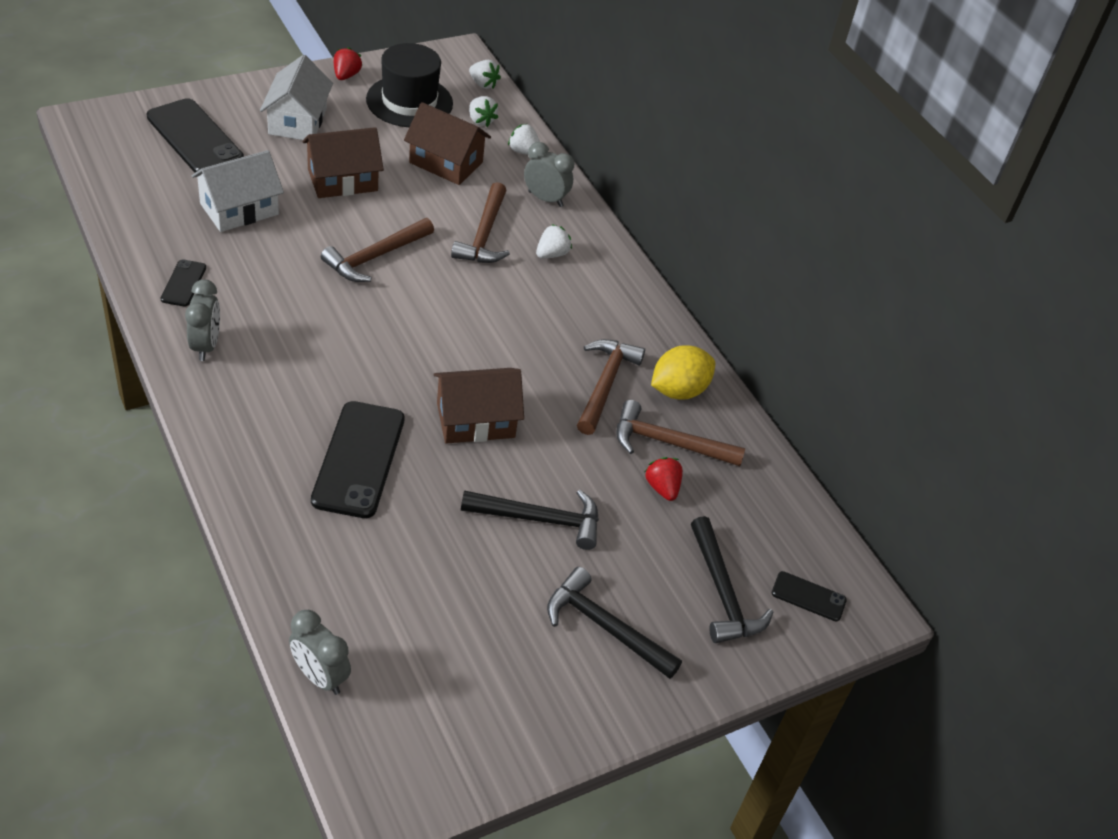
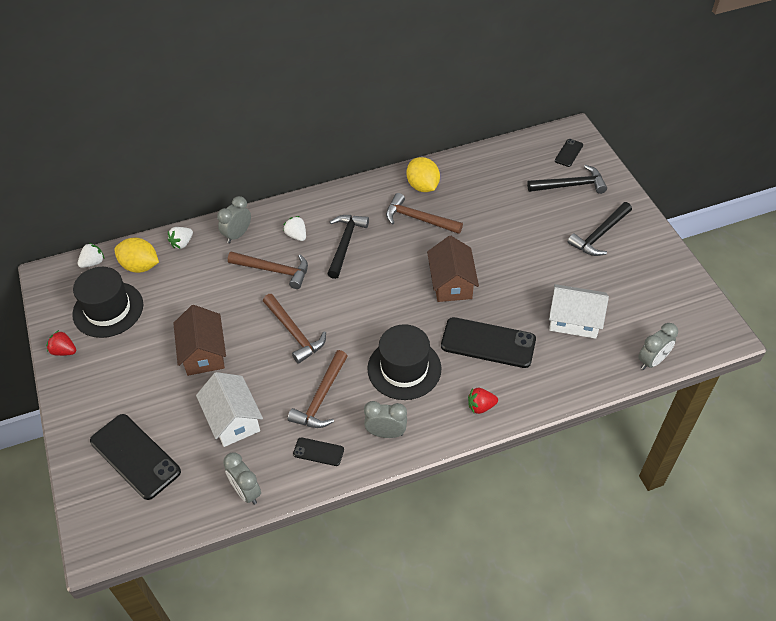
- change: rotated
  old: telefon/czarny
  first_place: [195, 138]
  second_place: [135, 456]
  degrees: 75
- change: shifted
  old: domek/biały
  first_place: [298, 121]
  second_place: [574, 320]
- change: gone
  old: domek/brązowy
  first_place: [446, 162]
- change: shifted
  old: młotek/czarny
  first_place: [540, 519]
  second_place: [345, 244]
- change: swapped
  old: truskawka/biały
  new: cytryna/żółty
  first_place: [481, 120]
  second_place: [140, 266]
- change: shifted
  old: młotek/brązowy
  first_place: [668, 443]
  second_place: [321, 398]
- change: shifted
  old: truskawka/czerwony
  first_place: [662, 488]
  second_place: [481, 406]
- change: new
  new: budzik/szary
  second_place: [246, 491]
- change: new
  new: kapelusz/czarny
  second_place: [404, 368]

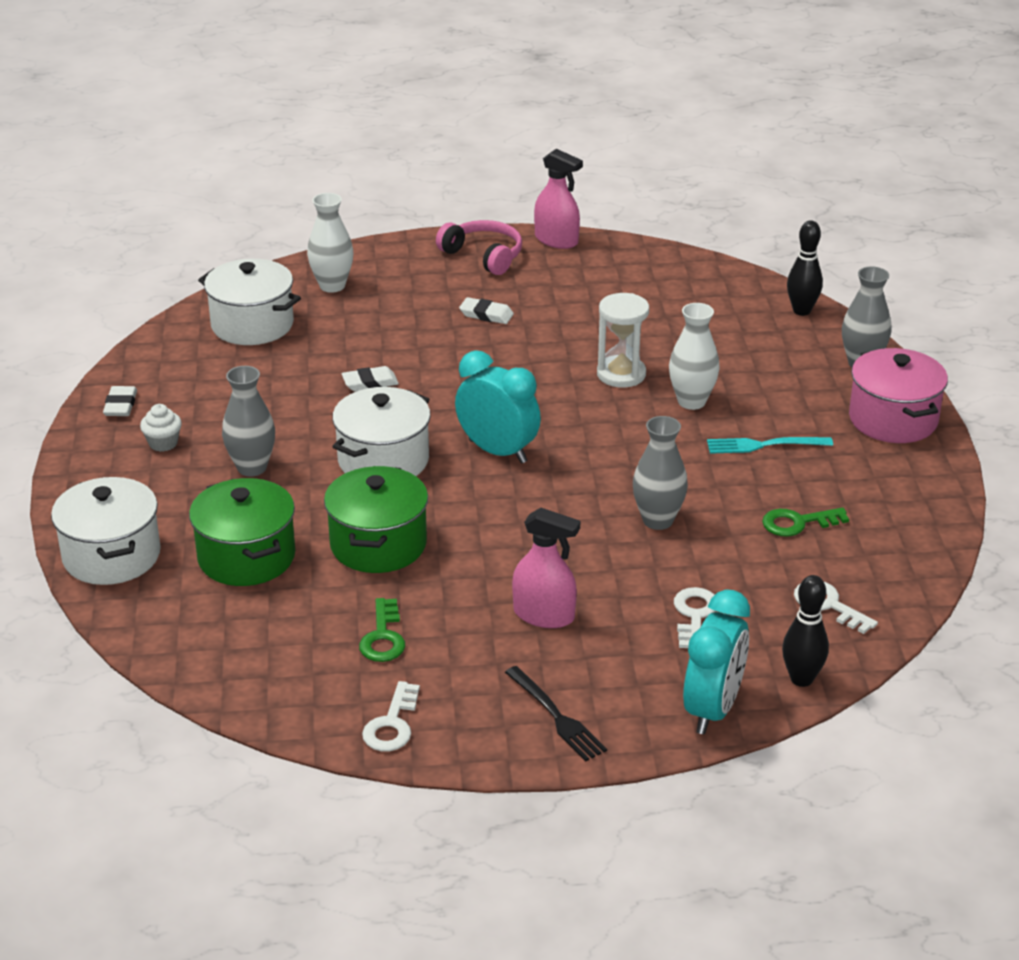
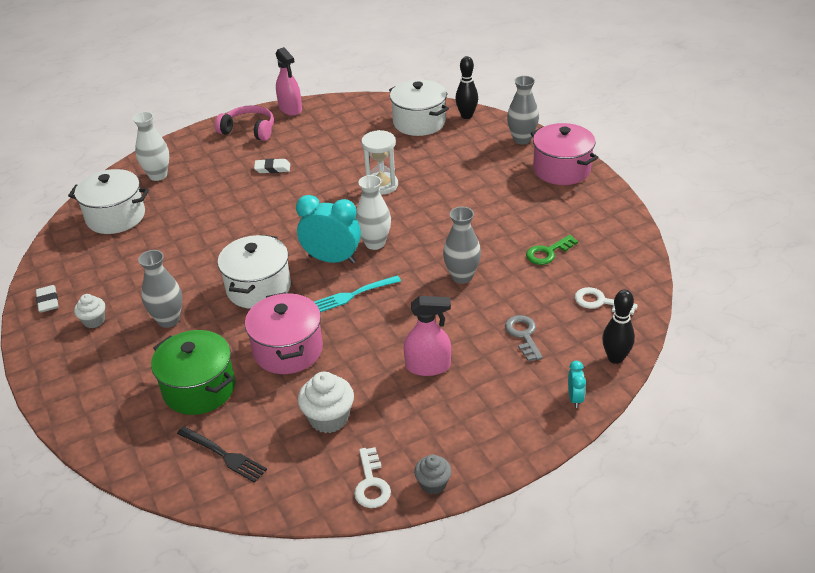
- change: shifted
  old: garnek/biały
  first_place: [111, 556]
  second_place: [419, 122]
- change: repainted
  old: garnek/zielony
  new: garnek/różowy
  first_place: [378, 544]
  second_place: [288, 350]
- change: gone
  old: gumka do mazania/biały
  first_place: [370, 383]
- change: swapped
  old: klucz/zielony
  new: muffinka/biały
  first_place: [383, 637]
  second_place: [329, 418]
- change: shifted
  old: widelec/czarny
  first_place: [557, 717]
  second_place: [224, 455]
- change: rotated
  old: spryskiwacz/różowy
  first_place: [556, 240]
  second_place: [290, 109]
  degrees: 45
- change: shifted
  old: wazon/biały
  first_place: [691, 401]
  second_place: [375, 243]
- change: repainted
  old: klucz/biały
  new: klucz/szary
  first_place: [694, 615]
  second_place: [523, 335]
- change: scaled
  old: budzik/turkusowy
  first_place: [712, 709]
  second_place: [575, 398]
  factor: 0.47
- change: shifted
  old: widelec/turkusowy
  first_place: [763, 445]
  second_place: [353, 295]
- change: new
  new: muffinka/szary
  second_place: [433, 484]

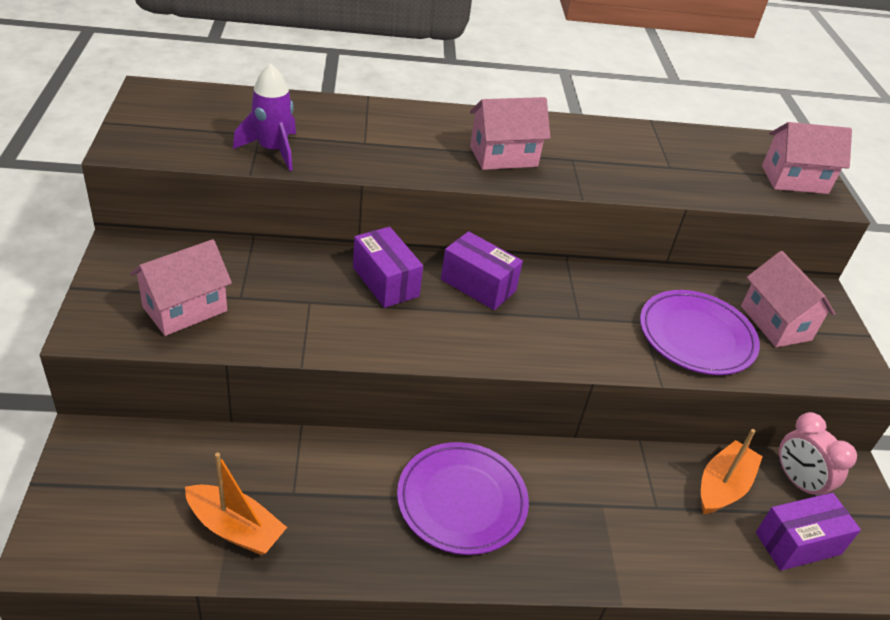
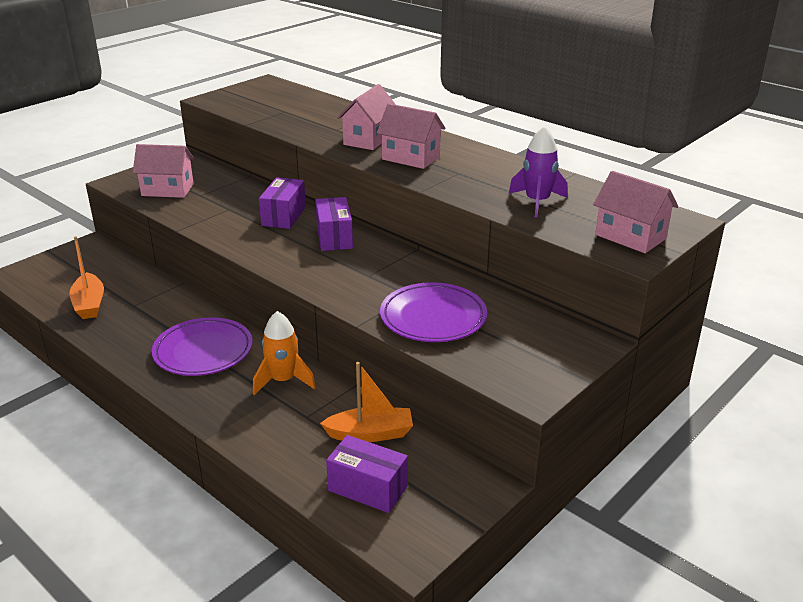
- change: shifted
  old: rakieta/fioletowy
  first_place: [273, 150]
  second_place: [537, 202]
- change: shifted
  old: domek/różowy
  first_place: [775, 323]
  second_place: [368, 139]
- change: gone
  old: budzik/różowy
  first_place: [797, 482]
- change: new
  new: rakieta/pomarańczowy
  second_place: [283, 380]

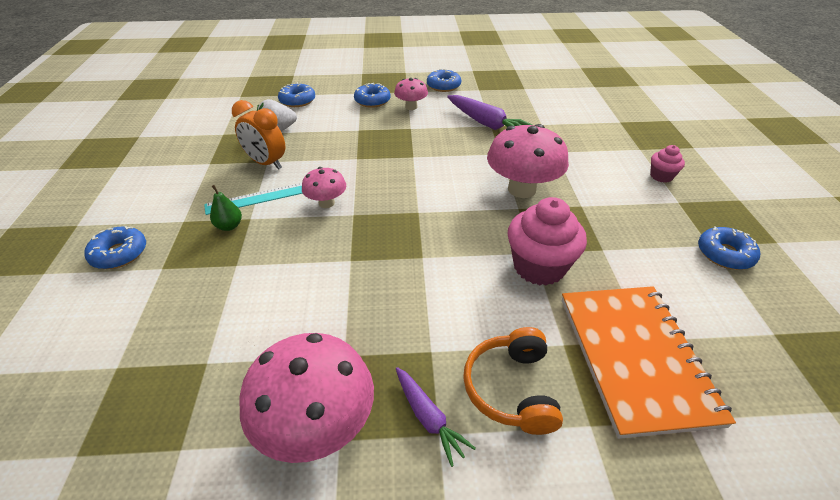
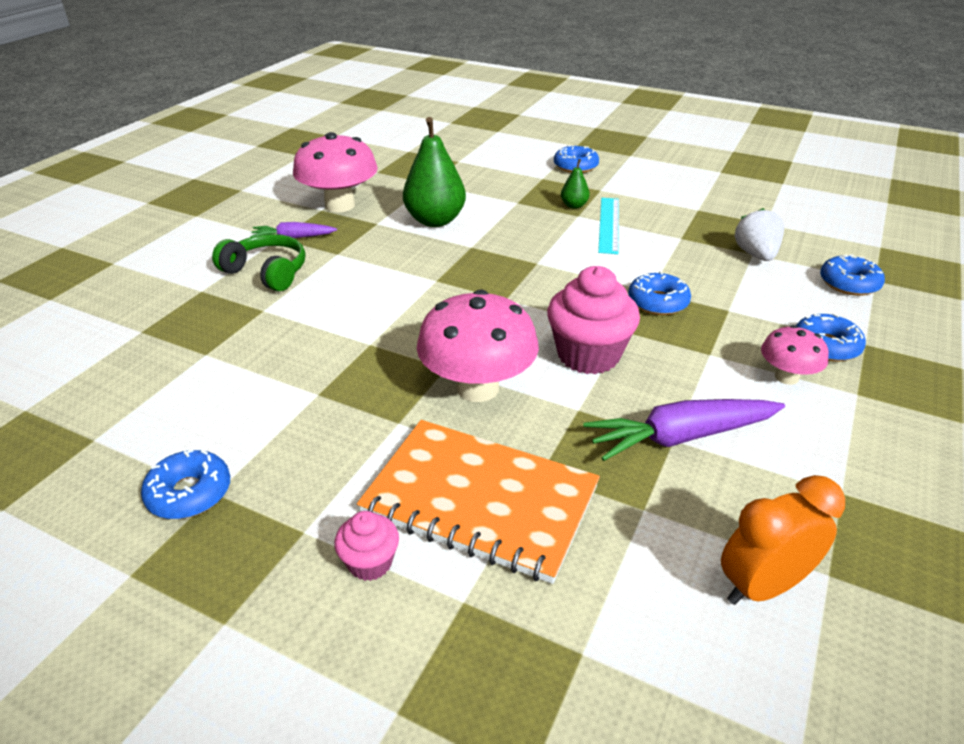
- change: shifted
  old: budzik/pomarańczowy
  first_place: [266, 163]
  second_place: [762, 586]
- change: gone
  old: grzyb/różowy
  first_place: [326, 203]
- change: shifted
  old: donut/niebieski
  first_place: [443, 86]
  second_place: [658, 302]
- change: repainted
  old: słuchawki/pomarańczowy
  new: słuchawki/zielony
  first_place: [511, 388]
  second_place: [267, 272]
- change: shifted
  old: muffinka/różowy
  first_place: [539, 267]
  second_place: [588, 355]
- change: shifted
  old: zeszyt/pomarańczowy
  first_place: [635, 358]
  second_place: [480, 501]
- change: new
  new: gruszka/zielony
  second_place: [435, 220]

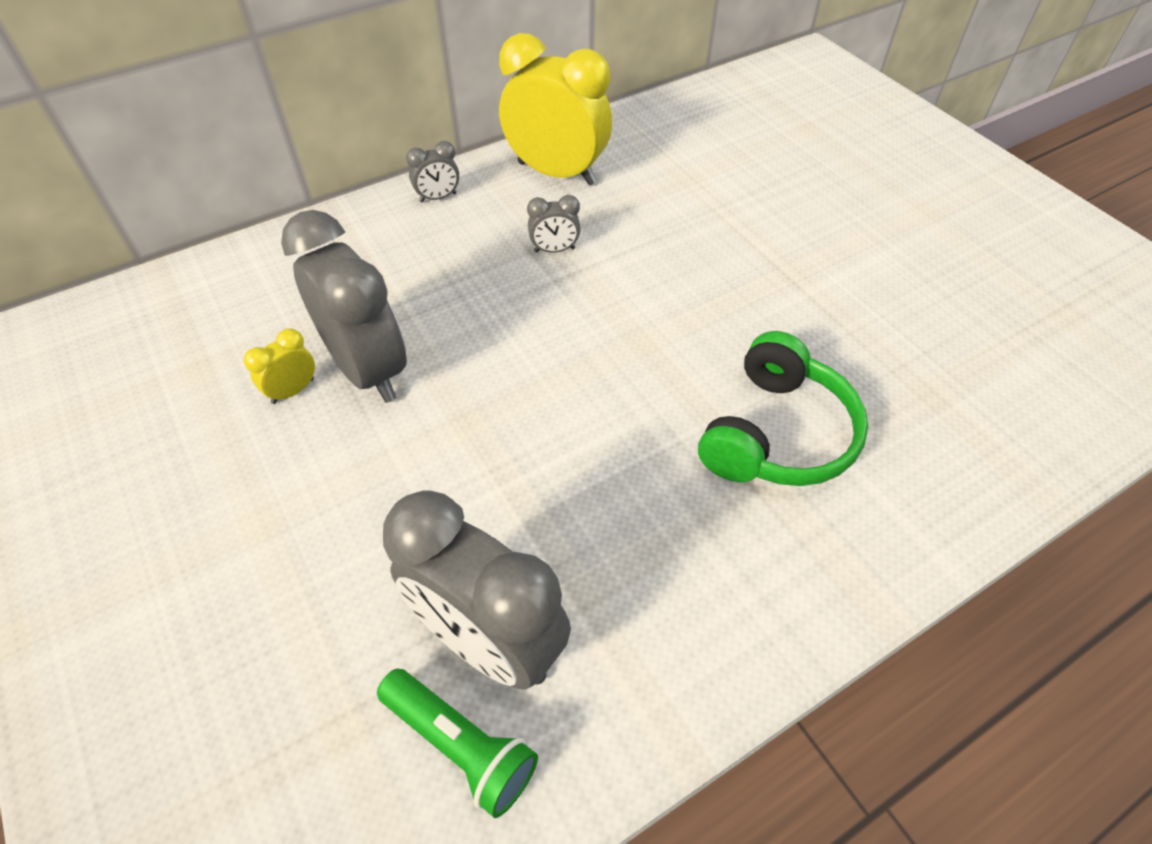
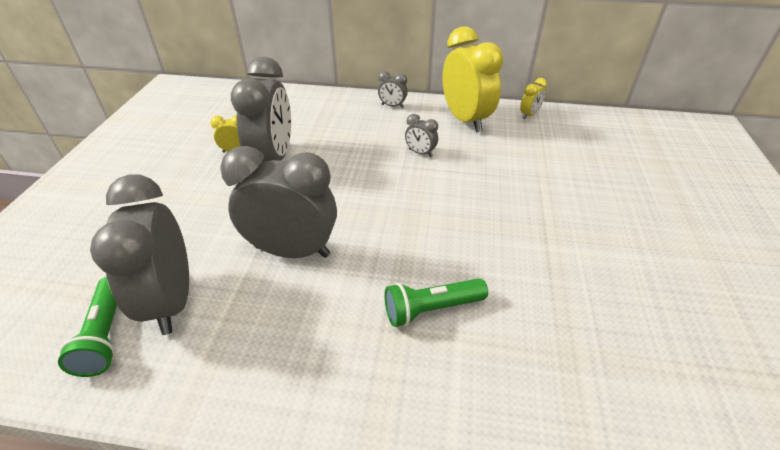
- change: swapped
  old: słuchawki/zielony
  new: latarka/zielony
  first_place: [777, 434]
  second_place: [431, 309]
- change: new
  new: budzik/szary
  second_place: [292, 251]
- change: new
  new: budzik/żółty
  second_place: [529, 115]

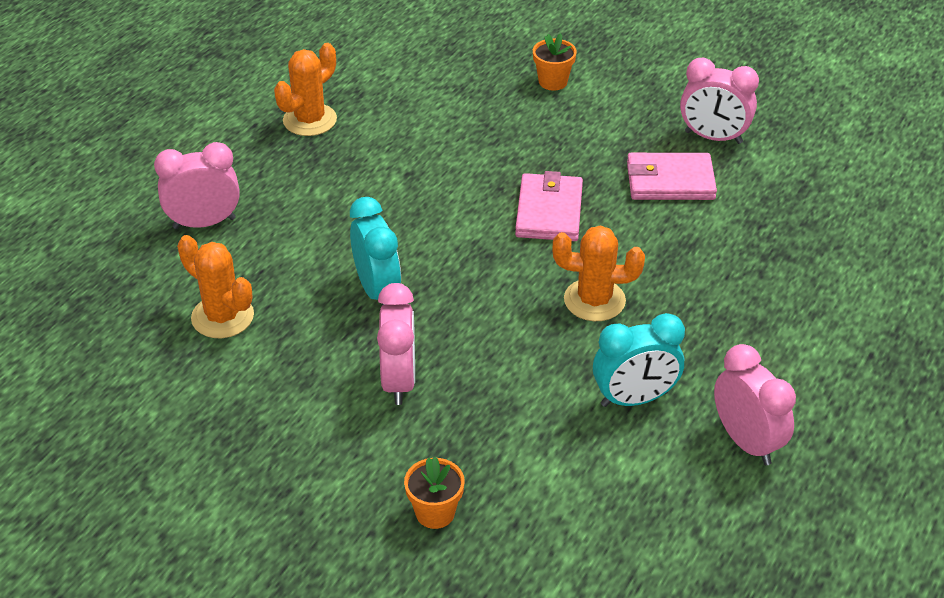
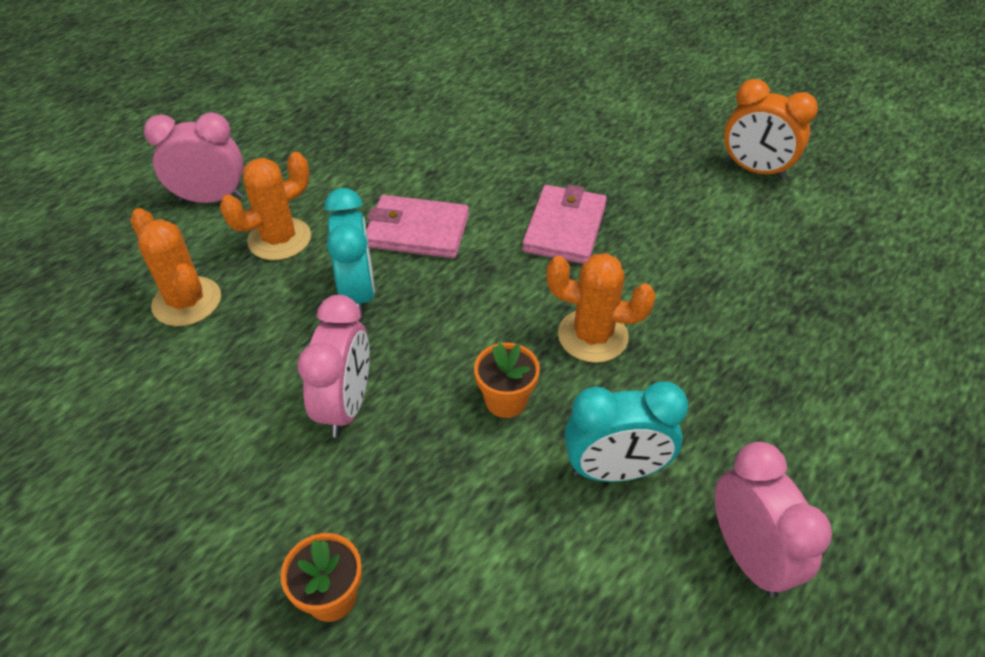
- change: shifted
  old: kaktus/pomarańczowy
  first_place: [310, 120]
  second_place: [279, 239]
- change: shifted
  old: doniczka/pomarańczowy
  first_place: [553, 82]
  second_place: [506, 400]
- change: shifted
  old: portfel/różowy
  first_place: [670, 181]
  second_place: [417, 231]
- change: repainted
  old: budzik/różowy
  new: budzik/pomarańczowy
  first_place: [713, 137]
  second_place: [754, 170]

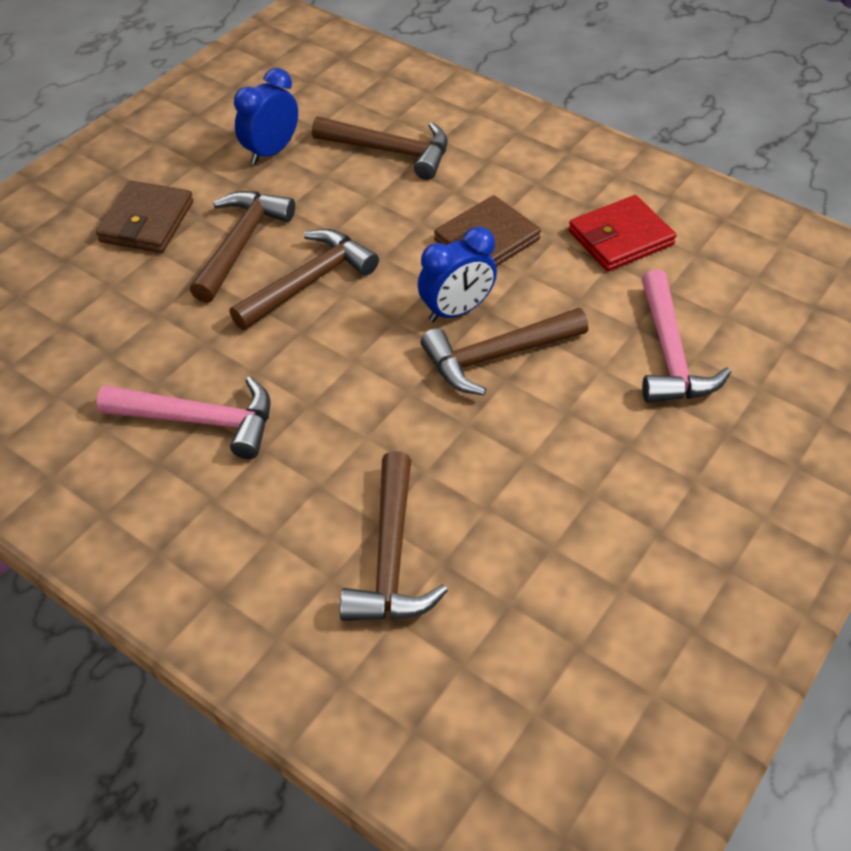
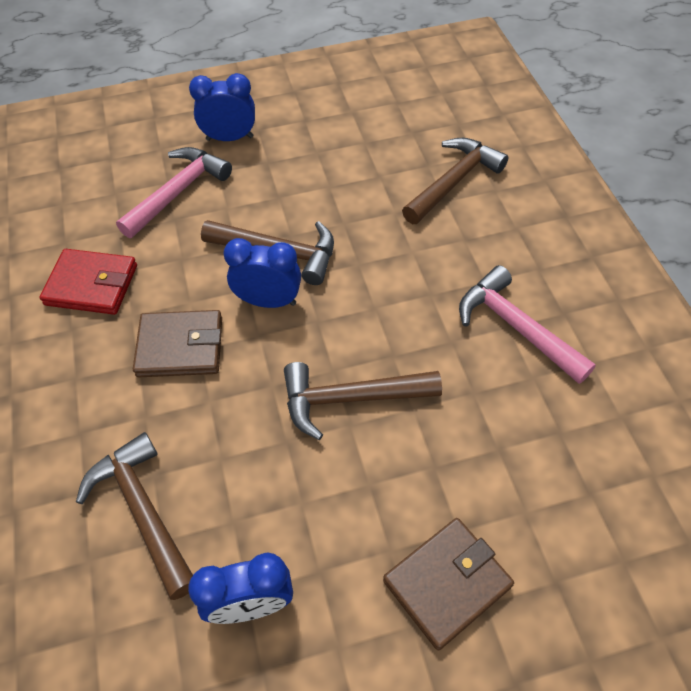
- change: gone
  old: młotek/brązowy
  first_place: [241, 244]
- change: new
  new: budzik/niebieski
  second_place: [230, 138]

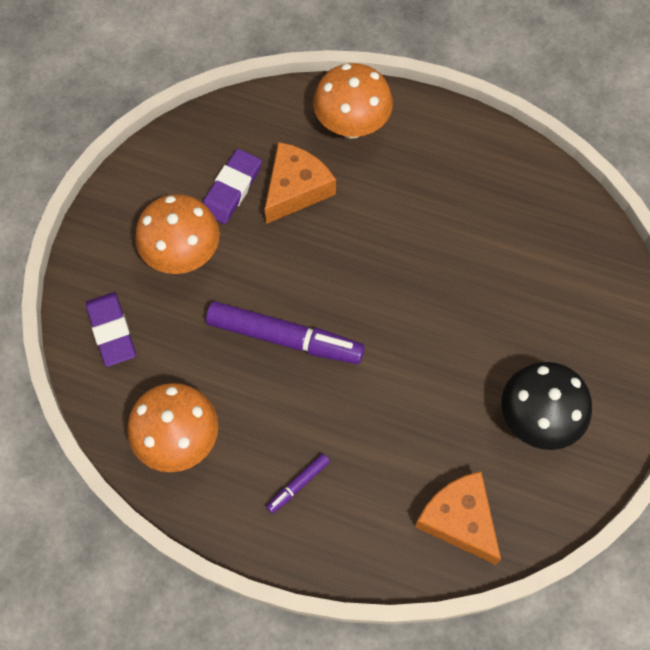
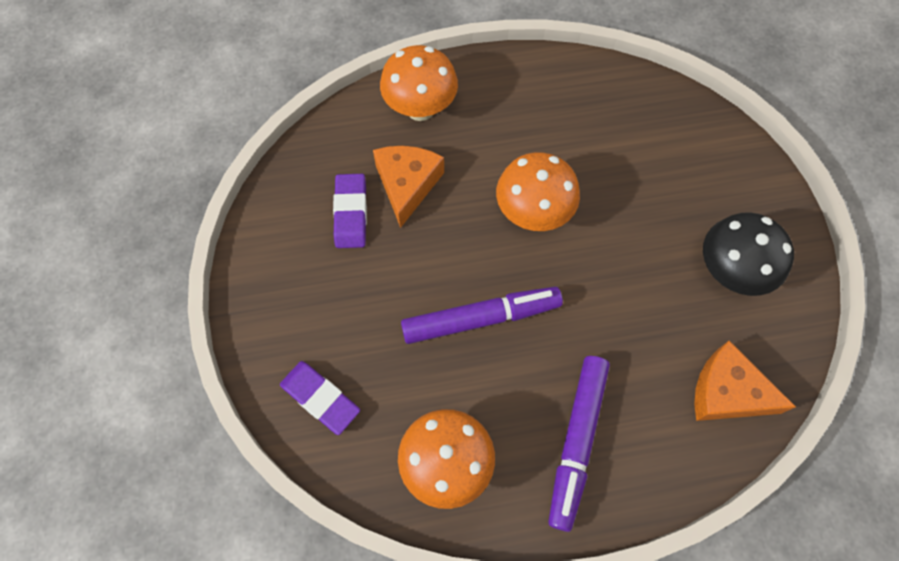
- change: shifted
  old: grzyb/pomarańczowy
  first_place: [183, 255]
  second_place: [533, 214]
- change: scaled
  old: flamaster/fioletowy
  first_place: [298, 485]
  second_place: [577, 442]
  factor: 2.15

